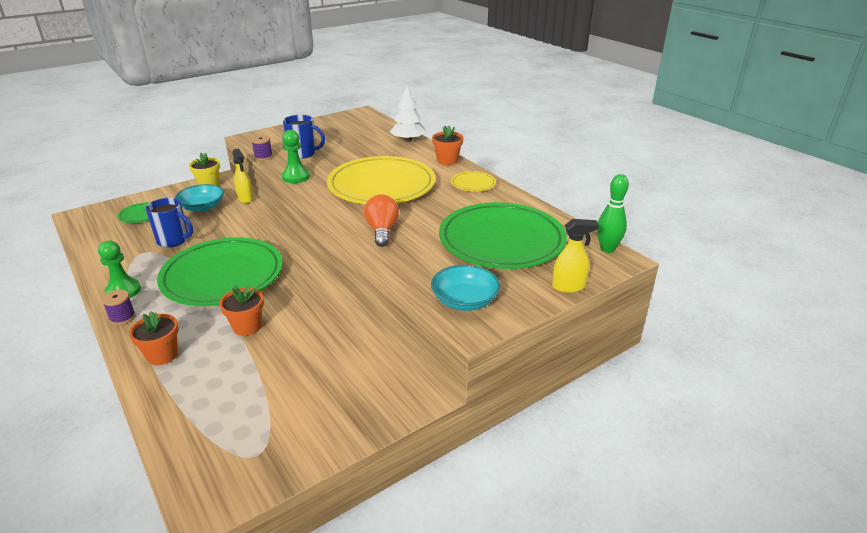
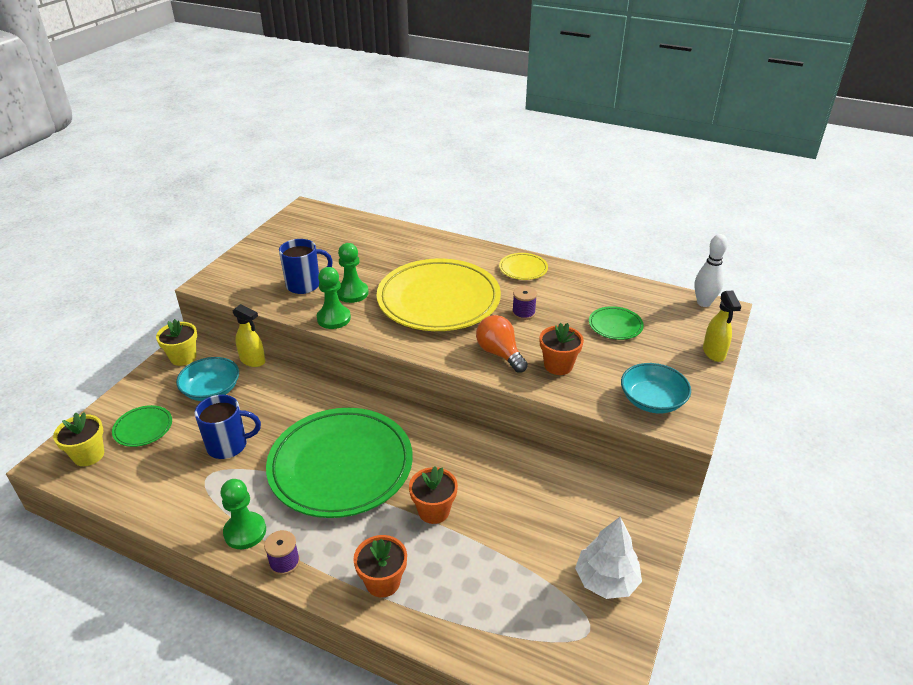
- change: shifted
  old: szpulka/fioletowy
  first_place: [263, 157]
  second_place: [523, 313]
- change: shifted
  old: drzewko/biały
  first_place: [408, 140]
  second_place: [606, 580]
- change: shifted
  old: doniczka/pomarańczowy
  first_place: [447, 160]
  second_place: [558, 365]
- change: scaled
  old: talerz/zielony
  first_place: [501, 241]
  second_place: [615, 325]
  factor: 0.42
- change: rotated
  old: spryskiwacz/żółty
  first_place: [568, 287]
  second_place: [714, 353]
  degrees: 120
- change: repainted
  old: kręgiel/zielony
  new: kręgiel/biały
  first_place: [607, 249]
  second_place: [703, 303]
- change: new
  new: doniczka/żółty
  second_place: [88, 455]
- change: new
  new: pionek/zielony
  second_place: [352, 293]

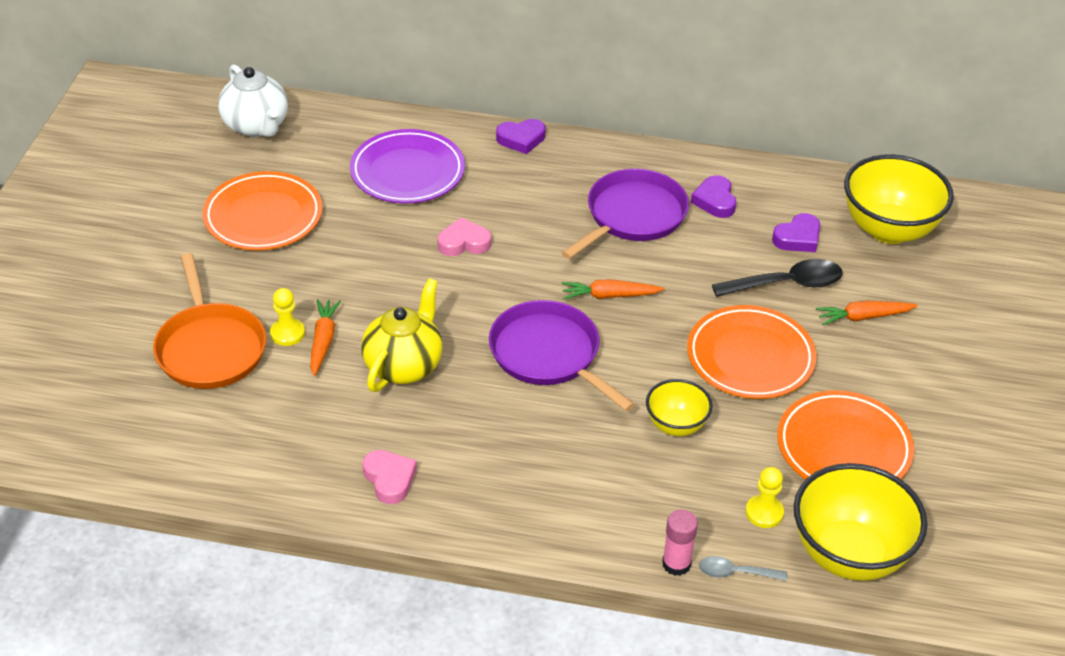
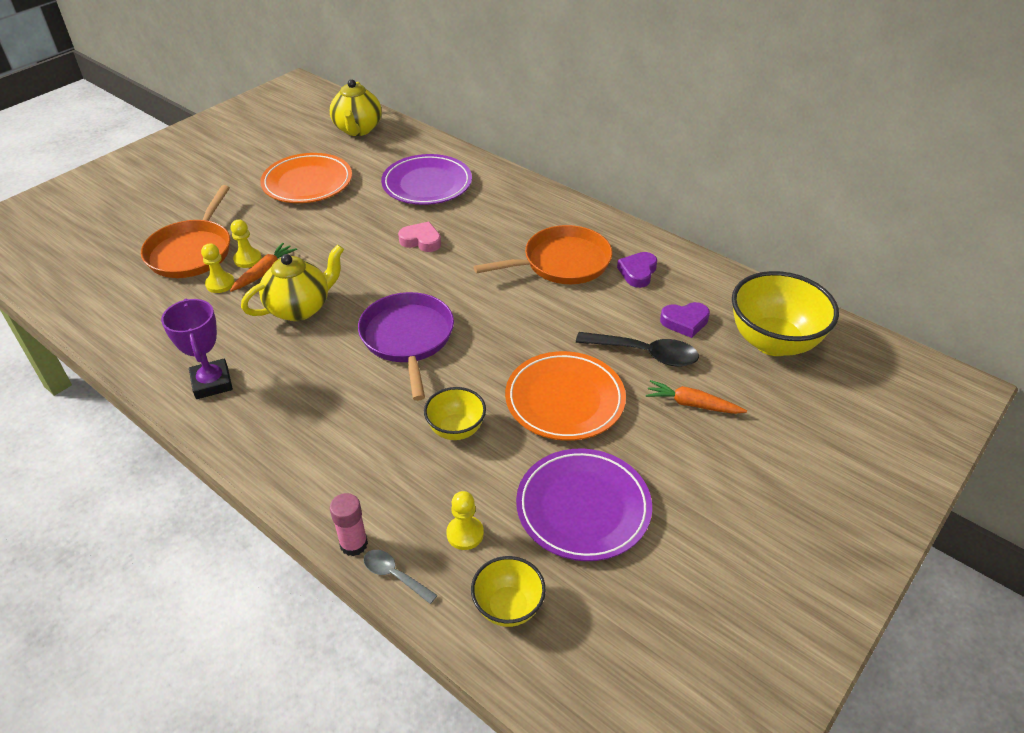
- change: repainted
  old: imbryk/biały
  new: imbryk/żółty
  first_place: [256, 126]
  second_place: [358, 129]
- change: swapped
  old: serce/różowy
  new: puchar/fioletowy
  first_place: [389, 479]
  second_place: [212, 383]
- change: gone
  old: serce/fioletowy
  first_place: [521, 139]
- change: repainted
  old: patelnia/fioletowy
  new: patelnia/pomarańczowy
  first_place: [633, 216]
  second_place: [562, 262]
- change: gone
  old: marchewka/pomarańczowy
  first_place: [609, 296]
- change: repainted
  old: talerz/pomarańczowy
  new: talerz/fioletowy
  first_place: [843, 447]
  second_place: [583, 507]
- change: scaled
  old: miska/żółty
  first_place: [849, 554]
  second_place: [508, 607]
  factor: 0.55
- change: new
  new: pionek/żółty
  second_place: [220, 284]

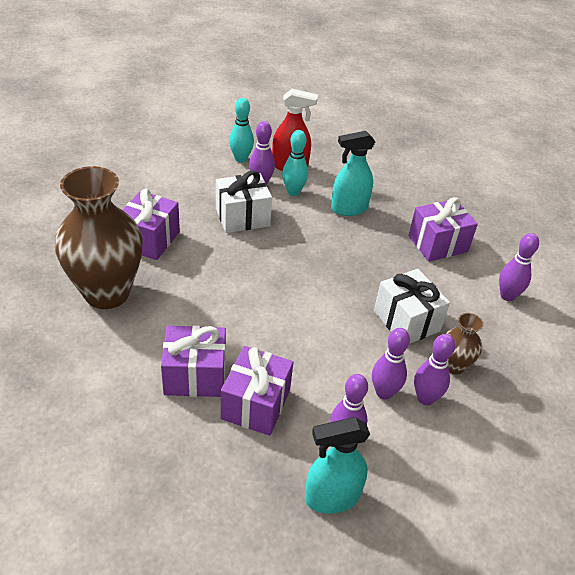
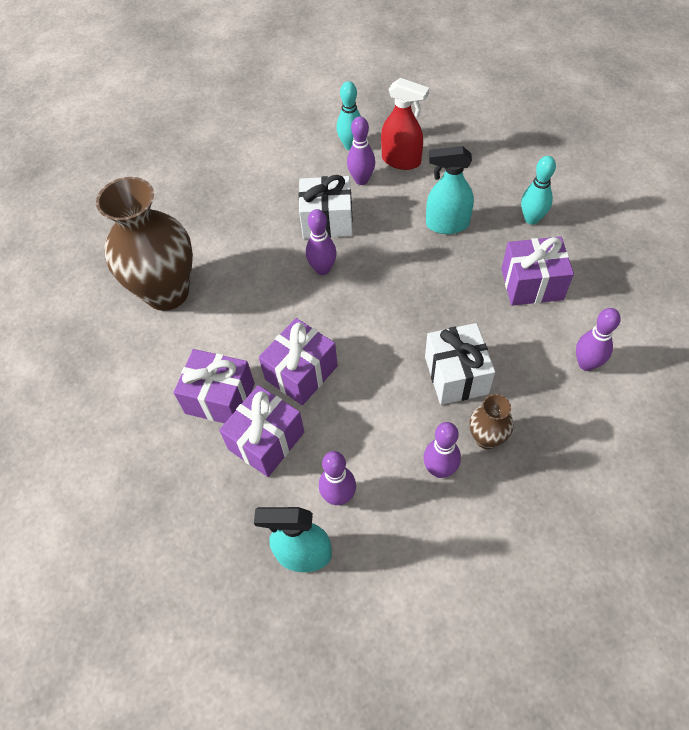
- change: shifted
  old: prezent/fioletowy
  first_place: [149, 239]
  second_place: [301, 373]
- change: shifted
  old: kręgiel/turkusowy
  first_place: [293, 192]
  second_place: [531, 219]
- change: shifted
  old: kręgiel/fioletowy
  first_place: [384, 392]
  second_place: [323, 269]

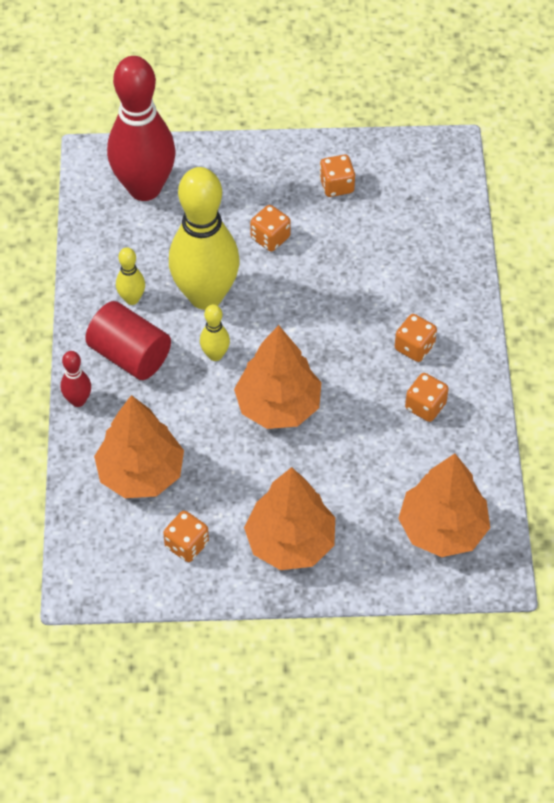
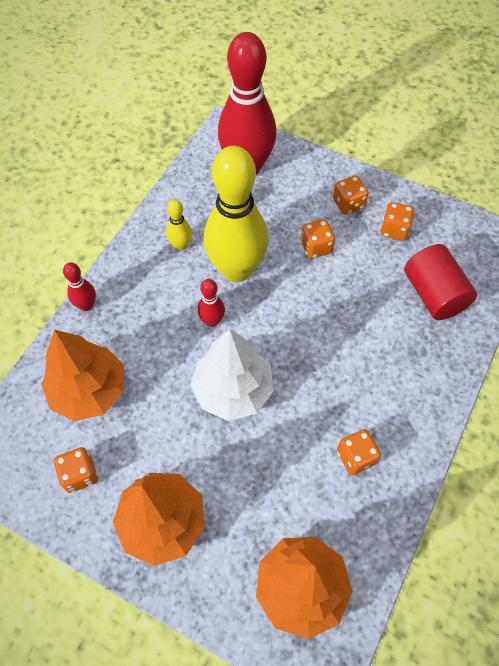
- change: shifted
  old: walec/czerwony
  first_place: [130, 355]
  second_place: [433, 294]
- change: repainted
  old: kręgiel/żółty
  new: kręgiel/czerwony
  first_place: [215, 355]
  second_place: [212, 321]
- change: repainted
  old: drzewko/pomarańczowy
  new: drzewko/biały
  first_place: [278, 406]
  second_place: [233, 390]
- change: shifted
  old: kostka do gry/pomarańczowy
  first_place: [414, 347]
  second_place: [348, 204]

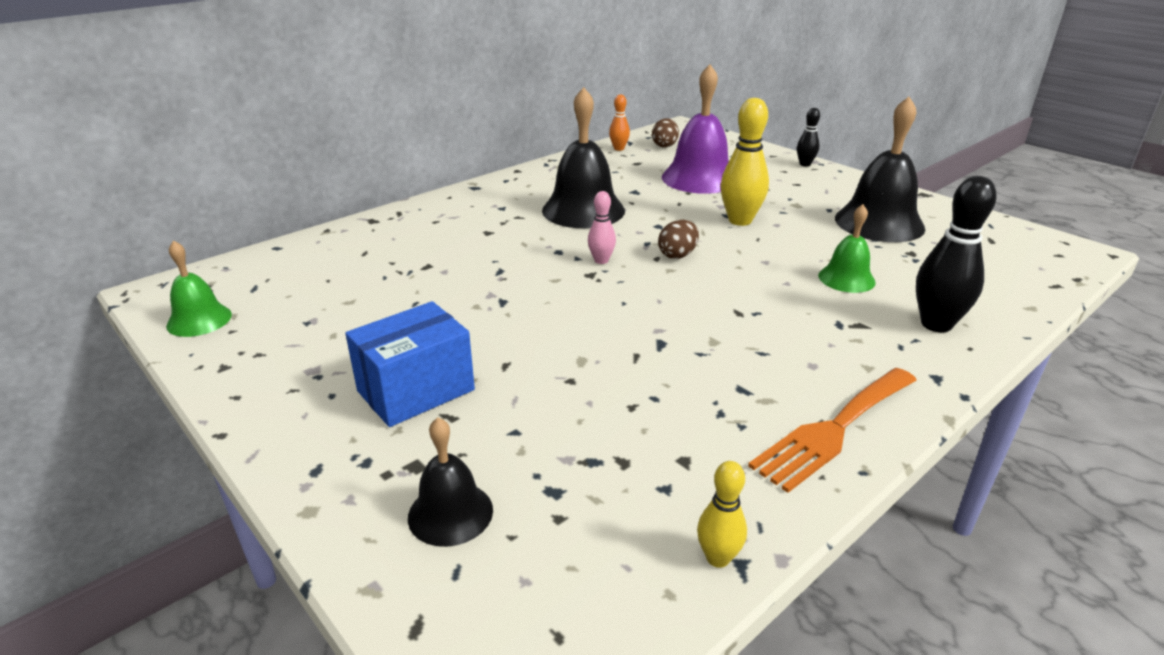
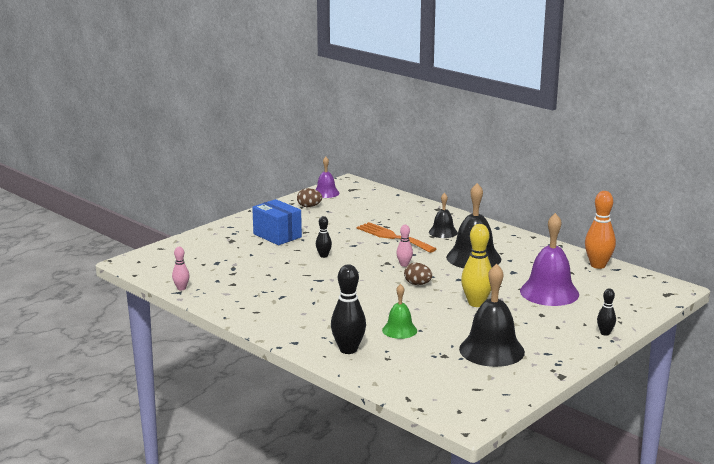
- change: repainted
  old: dzwonek/zielony
  new: dzwonek/fioletowy
  first_place: [199, 320]
  second_place: [326, 193]
- change: shifted
  old: dzwonek/czarny
  first_place: [450, 513]
  second_place: [443, 232]
- change: scaled
  old: kręgiel/pomarańczowy
  first_place: [619, 149]
  second_place: [598, 265]
  factor: 1.83
- change: shifted
  old: jajko/brązowy
  first_place: [664, 145]
  second_place: [309, 206]
- change: repainted
  old: kręgiel/żółty
  new: kręgiel/różowy
  first_place: [718, 558]
  second_place: [181, 288]
- change: shifted
  old: widelec/pomarańczowy
  first_place: [833, 430]
  second_place: [393, 237]
- change: new
  new: kręgiel/czarny
  second_place: [323, 256]

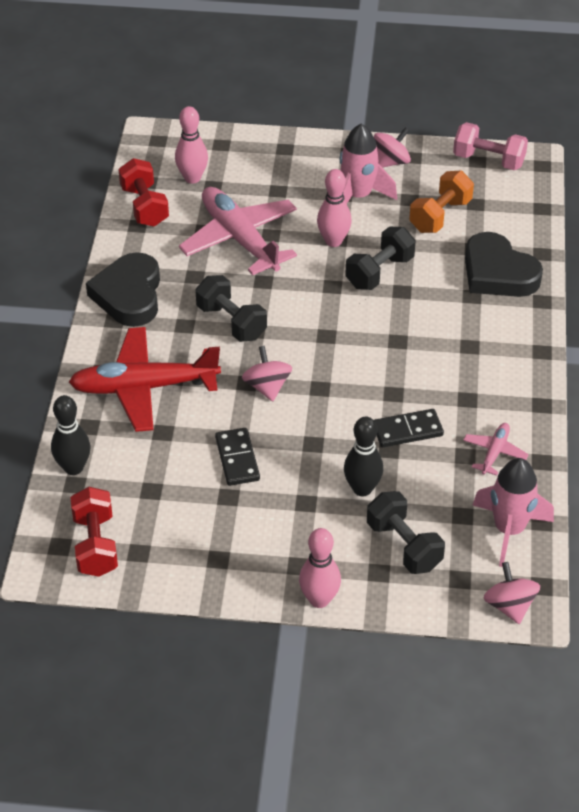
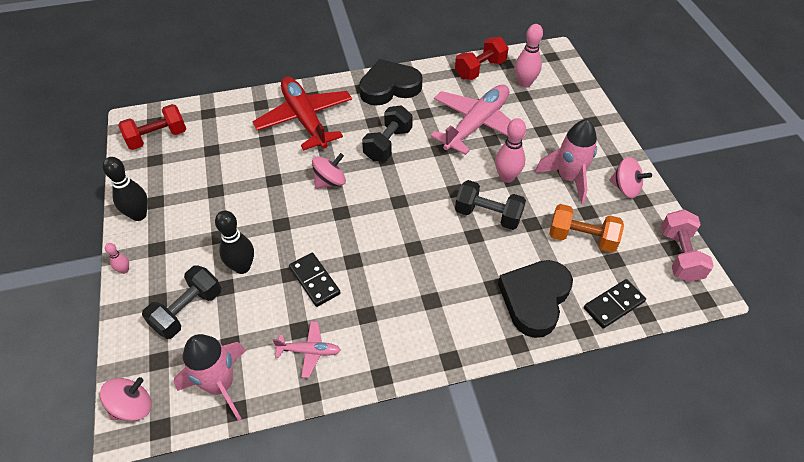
- change: shifted
  old: kręgiel/czarny
  first_place: [73, 468]
  second_place: [139, 215]
- change: shifted
  old: kostka domina/czarny
  first_place: [237, 459]
  second_place: [614, 305]
- change: scaled
  old: kręgiel/różowy
  first_place: [319, 599]
  second_place: [124, 270]
  factor: 0.51

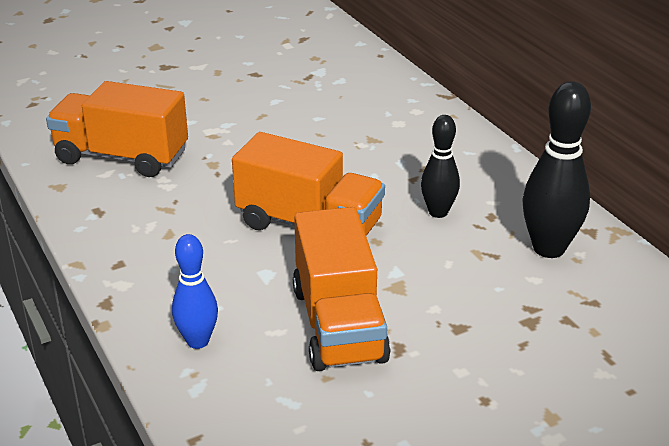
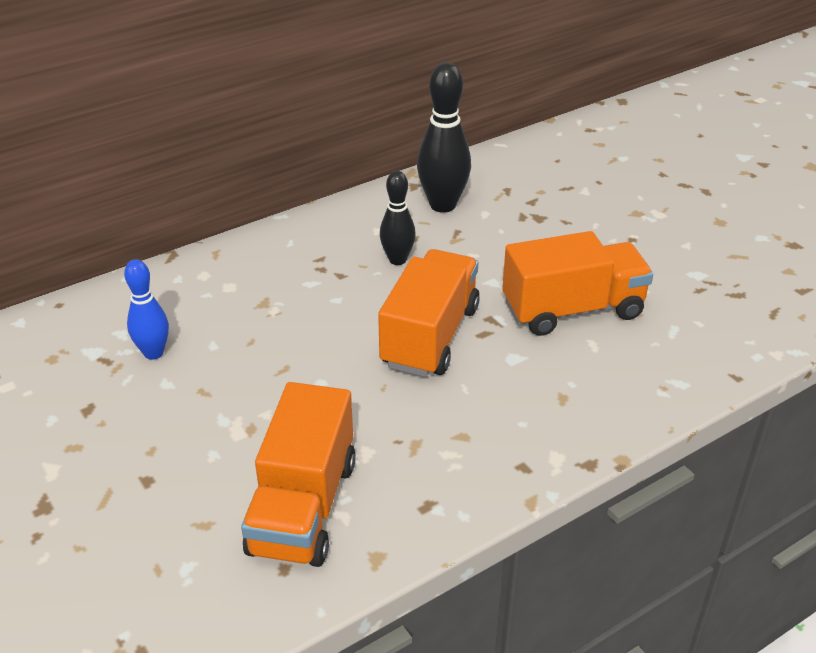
- change: shifted
  old: kręgiel/niebieski
  first_place: [198, 341]
  second_place: [153, 353]

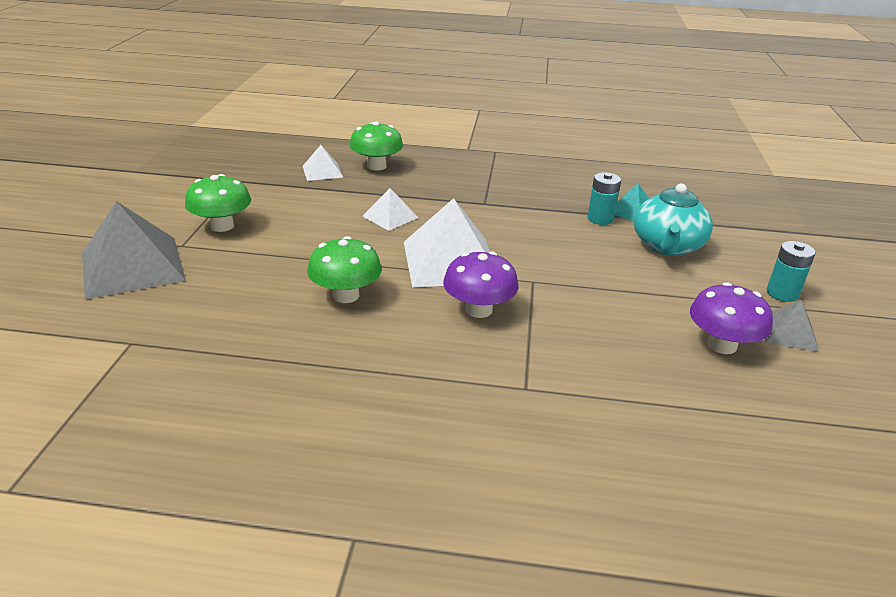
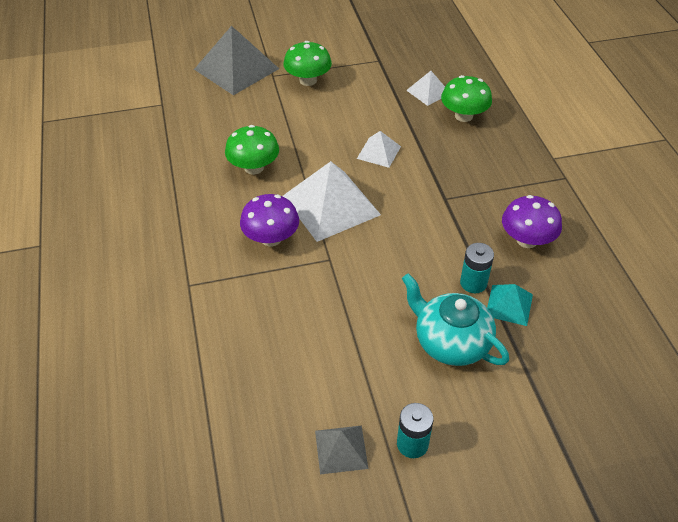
- change: rotated
  old: imbryk/turkusowy
  first_place: [667, 246]
  second_place: [450, 342]
  degrees: 45
- change: shifted
  old: grzyb/fioletowy
  first_place: [722, 345]
  second_place: [527, 240]

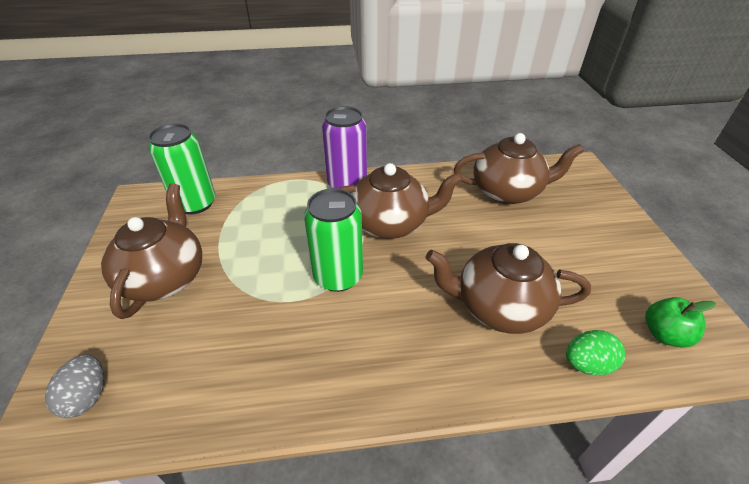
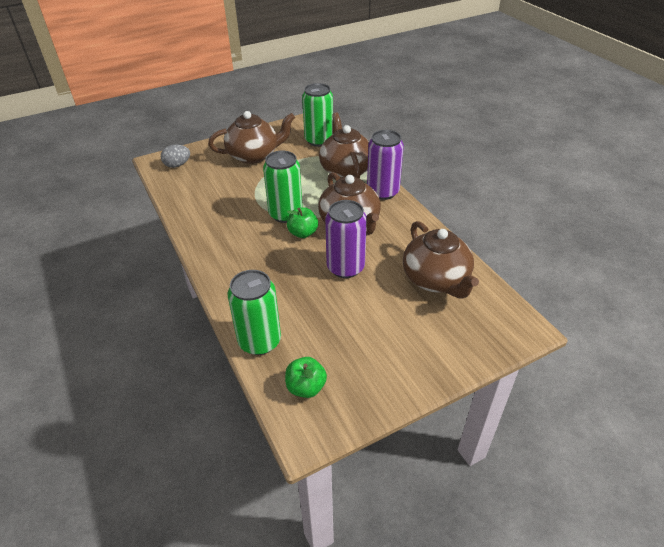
- change: shifted
  old: imbryk/brązowy
  first_place: [499, 307]
  second_place: [346, 170]
- change: swapped
  old: jajko/zielony
  new: puszka/zielony
  first_place: [587, 364]
  second_place: [259, 341]
- change: new
  new: jabłko/zielony
  second_place: [303, 233]
- change: new
  new: puszka/fioletowy
  second_place: [345, 267]

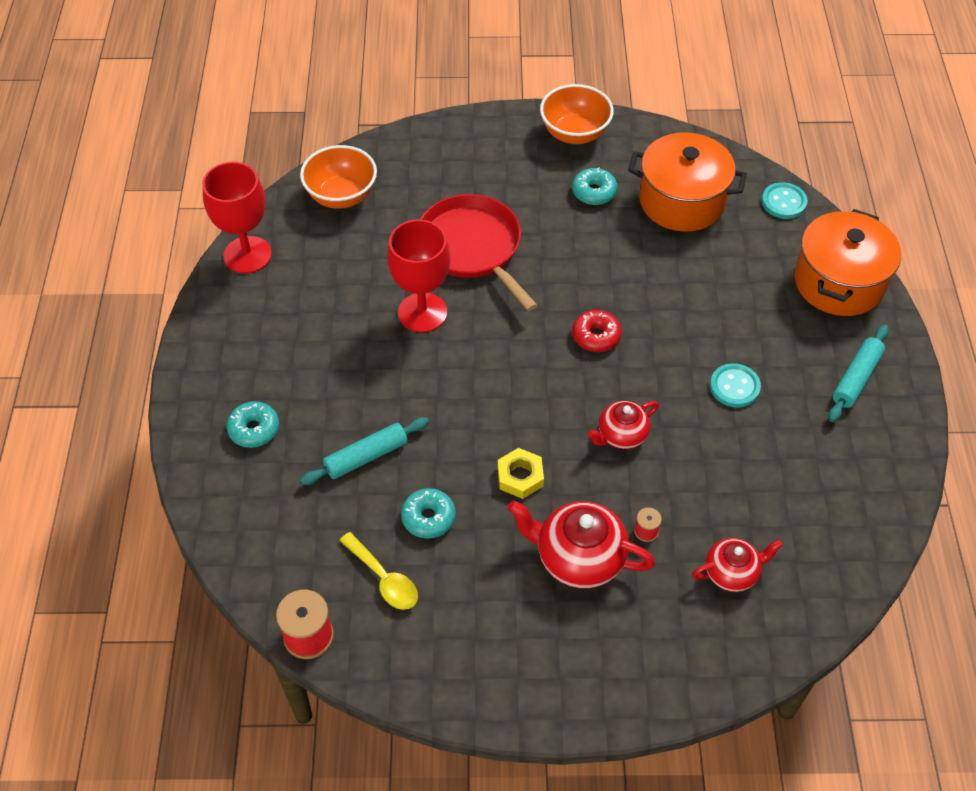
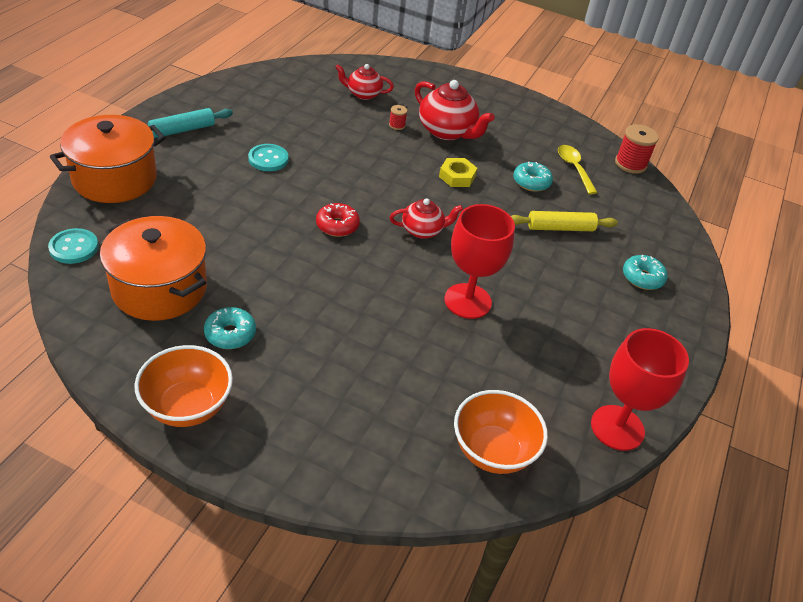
- change: repainted
  old: wałek do ciasta/turkusowy
  new: wałek do ciasta/żółty
  first_place: [366, 456]
  second_place: [560, 228]
- change: gone
  old: patelnia/czerwony
  first_place: [472, 248]
- change: shifted
  old: imbryk/czerwony
  first_place: [621, 435]
  second_place: [423, 230]

